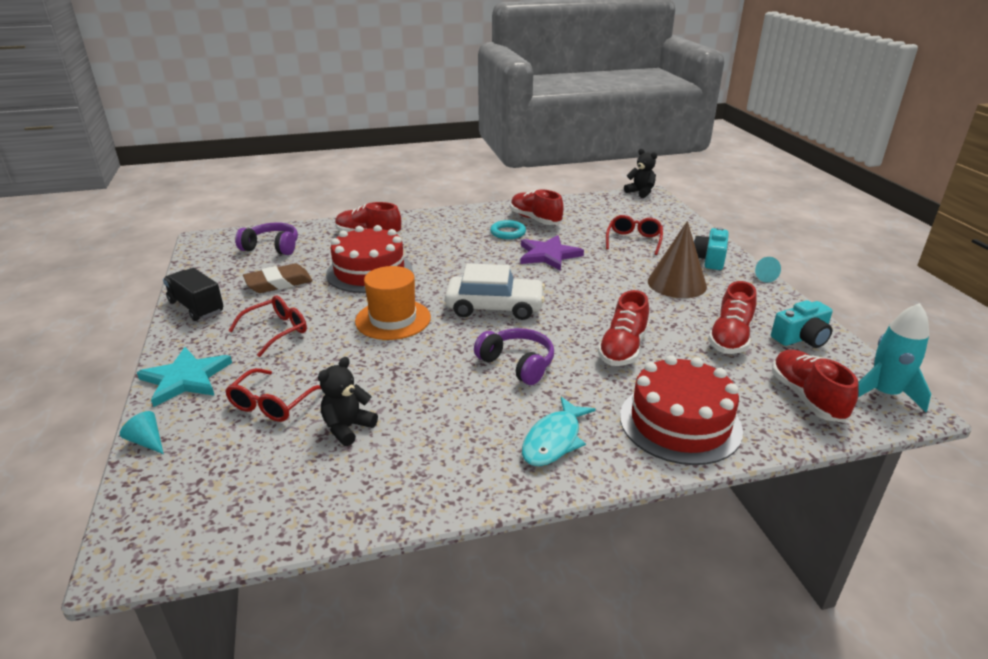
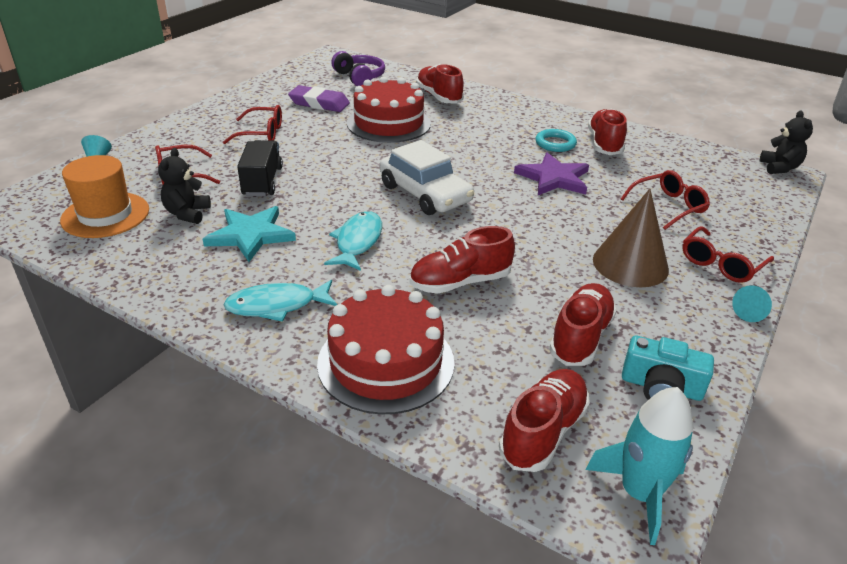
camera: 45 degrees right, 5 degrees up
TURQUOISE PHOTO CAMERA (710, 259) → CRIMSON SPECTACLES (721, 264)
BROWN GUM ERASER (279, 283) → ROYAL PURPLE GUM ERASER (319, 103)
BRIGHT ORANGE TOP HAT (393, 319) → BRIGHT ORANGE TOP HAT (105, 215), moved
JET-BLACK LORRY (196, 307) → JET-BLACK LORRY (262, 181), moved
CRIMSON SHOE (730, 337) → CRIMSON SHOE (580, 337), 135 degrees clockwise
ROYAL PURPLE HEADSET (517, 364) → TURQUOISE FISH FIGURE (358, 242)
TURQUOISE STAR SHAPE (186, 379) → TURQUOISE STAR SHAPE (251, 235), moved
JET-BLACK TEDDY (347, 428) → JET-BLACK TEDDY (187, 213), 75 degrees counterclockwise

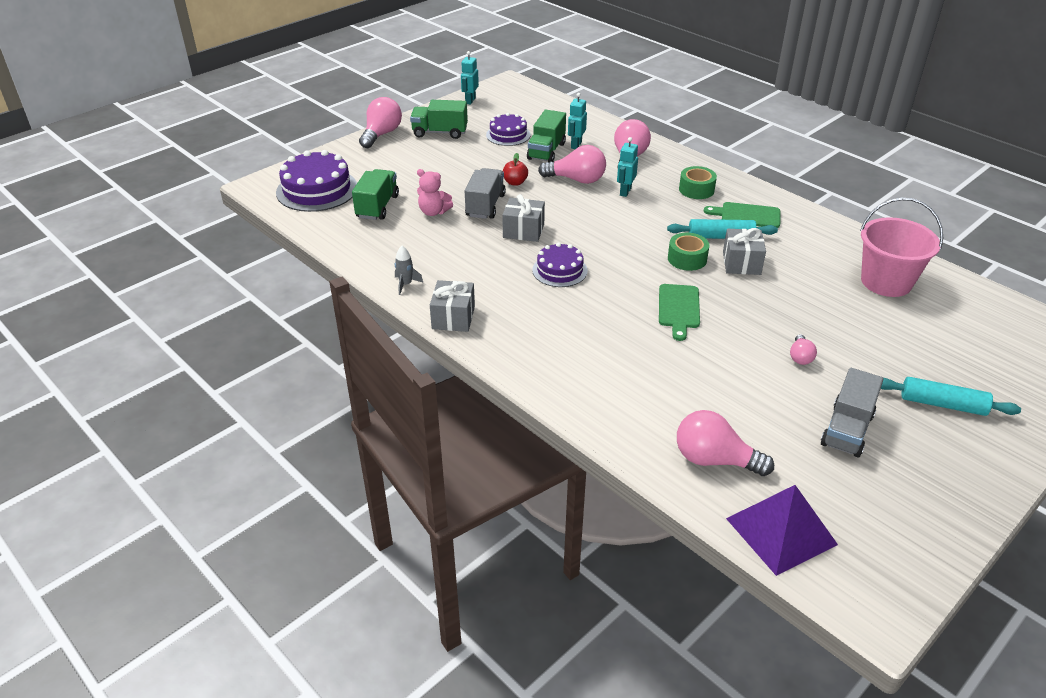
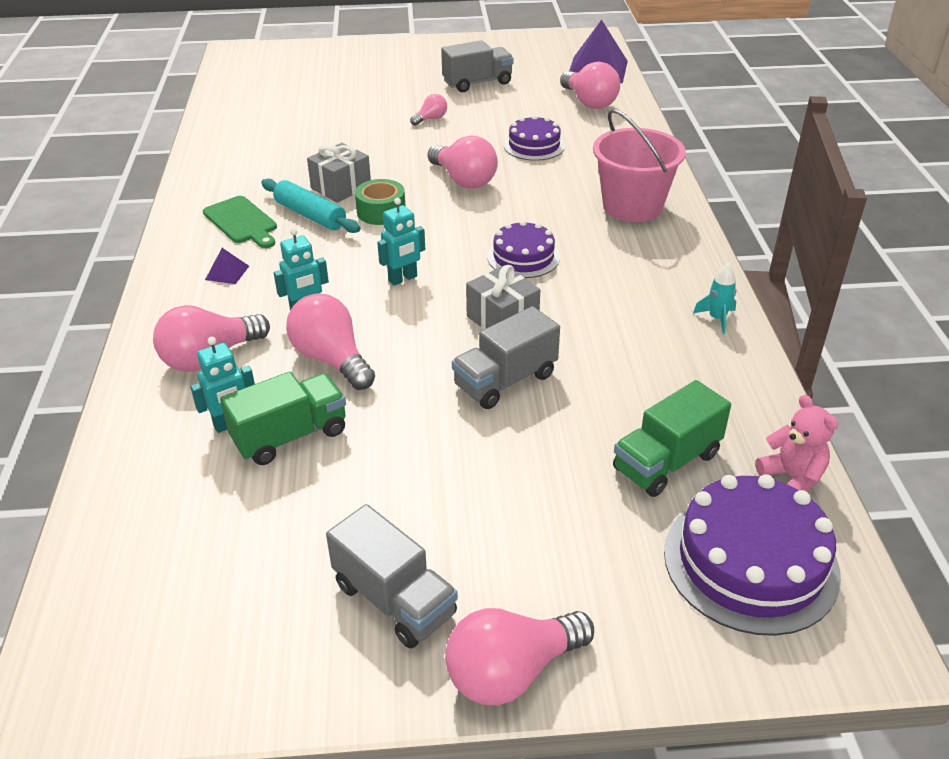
camera: 140 degrees left, 0 degrees up
TURQUOISE ROBOT FIGURE (470, 101) → TURQUOISE ROBOT FIGURE (403, 279), moved
GREEN LORRY (440, 132) → ASH-GREY LORRY (394, 600)
ROYAL PURPLE LAYER CAKE (508, 135) → ROYAL PURPLE LAYER CAKE (534, 145), moved
CRIMSON TOY APPLE (515, 182) → -
GREEN STICKY TAPE (696, 190) → ROYAL PURPLE PYRAMID (227, 272)
ROSE-PINK TEDDY (433, 212) → ROSE-PINK TEDDY (792, 478), moved
ROSE-PINK PAIL (886, 282) → ROSE-PINK PAIL (632, 206), moved
ASH-GREY SPACESHIP (406, 284) → TURQUOISE SPACESHIP (717, 318)
ASH-GREY WRAPPED GIFT (453, 318) → -
GREEN BREAD BOARD (679, 308) → ROSE-PINK LIGHT BULB (464, 180)
TURQUOISE ROLLING PIN (942, 404) → -

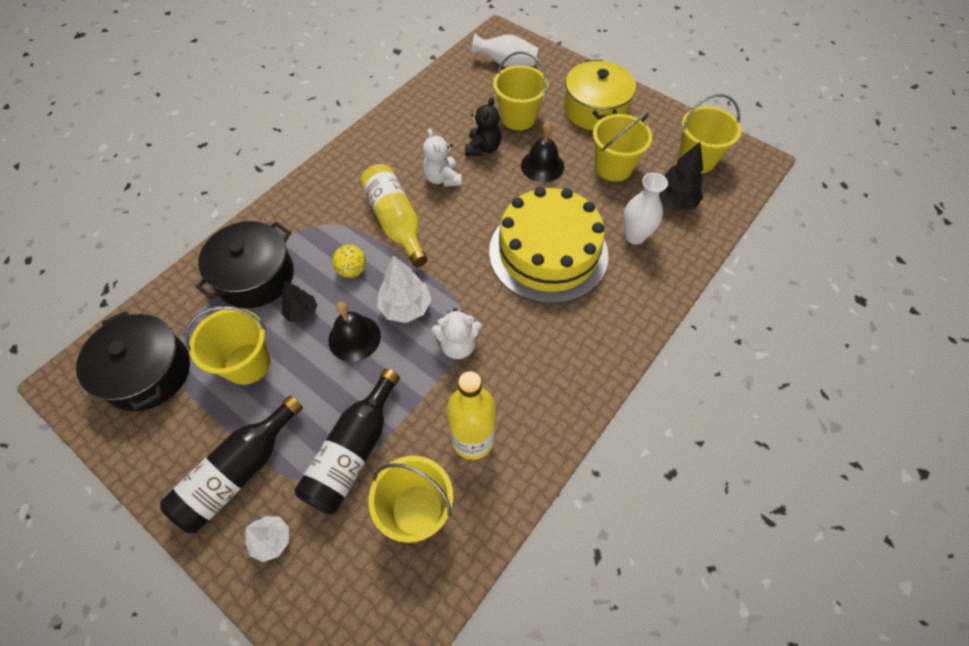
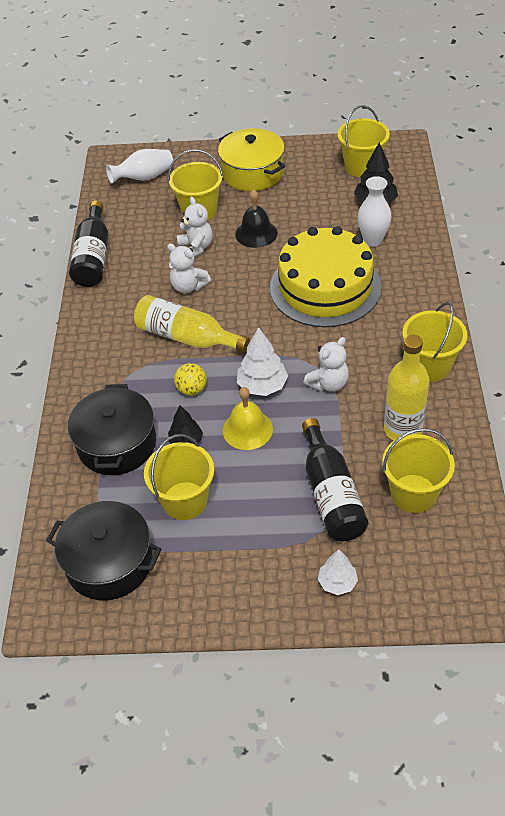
camera: 35 degrees left, 10 degrees down
JET-BLACK TEDDY (483, 148) → PURE WHITE TEDDY (196, 247)
BRIGHT YELLOW PAIL (613, 167) → BRIGHT YELLOW PAIL (430, 366), moved
JET-BLACK HAND BELL (354, 338) → BRIGHT YELLOW HAND BELL (247, 429)
JET-BLACK FLASK (239, 472) → JET-BLACK FLASK (93, 257), moved

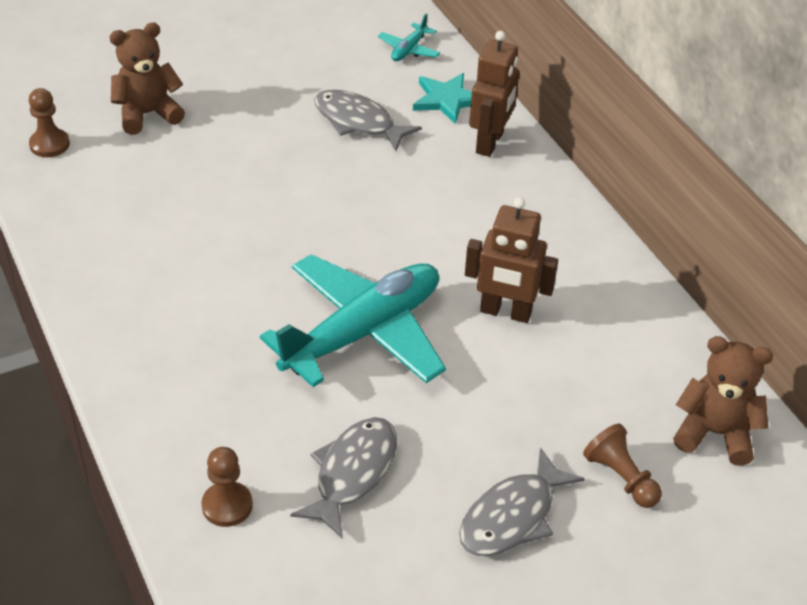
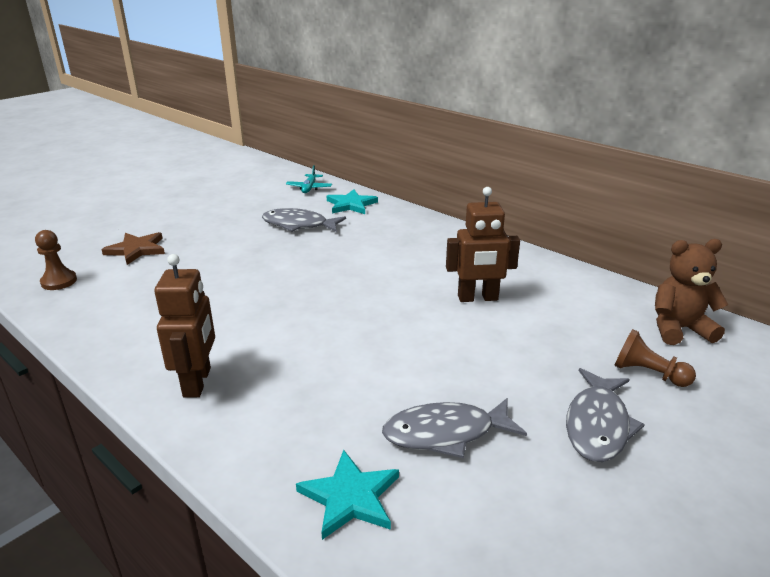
camera: 20 degrees left, 15 degrees down
BROWN TEDDY (147, 114) → BROWN STAR SHAPE (136, 250)
BROWN ROBOT FIGURE (490, 143) → BROWN ROBOT FIGURE (198, 382), moved
TURQUOISE AEROPLANE (362, 333) → -
ASH-GREY FISH FIGURE (352, 473) → ASH-GREY FISH FIGURE (445, 433), 105 degrees counterclockwise
BROWN PAWN (227, 505) → TURQUOISE STAR SHAPE (350, 497)

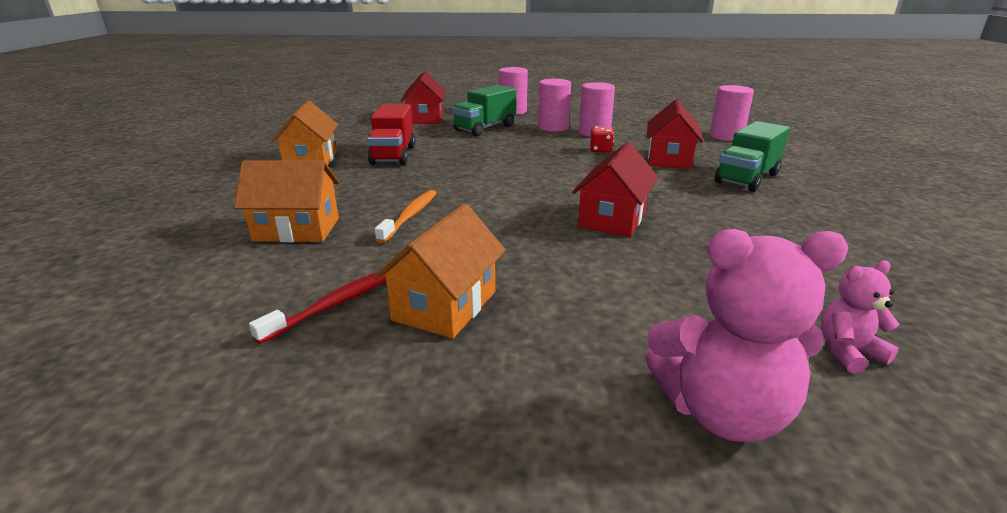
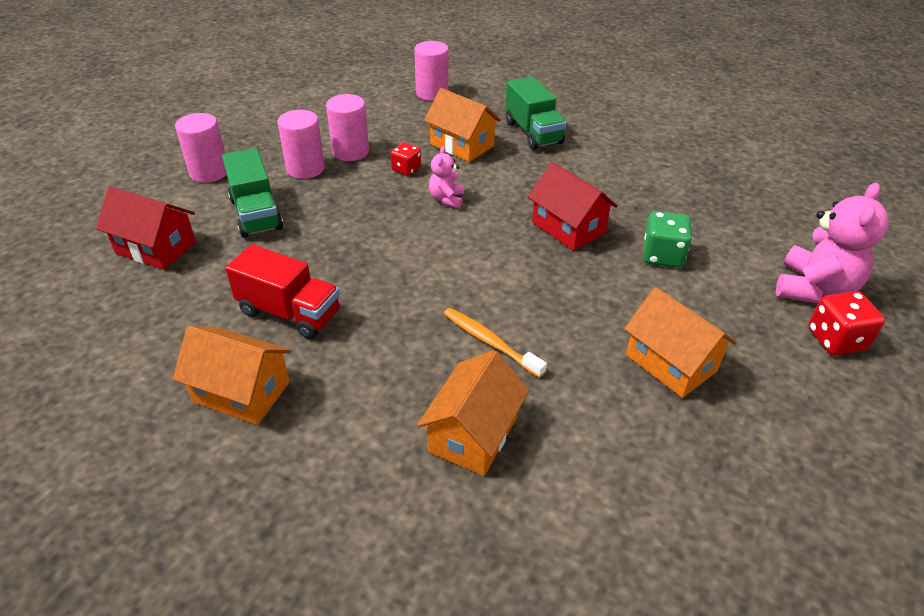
camera: 65 degrees left, 15 degrees up
CRIMSON COTTAGE (669, 159) → BRIGHT ORANGE COTTAGE (462, 145)
ROSE-PINK TEDDY (848, 352) → ROSE-PINK TEDDY (446, 199), moved
CRIMSON TOOTH BRUSH (336, 304) → -
- → GREEN DIE (662, 256)
- → CRIMSON DIE (836, 340)

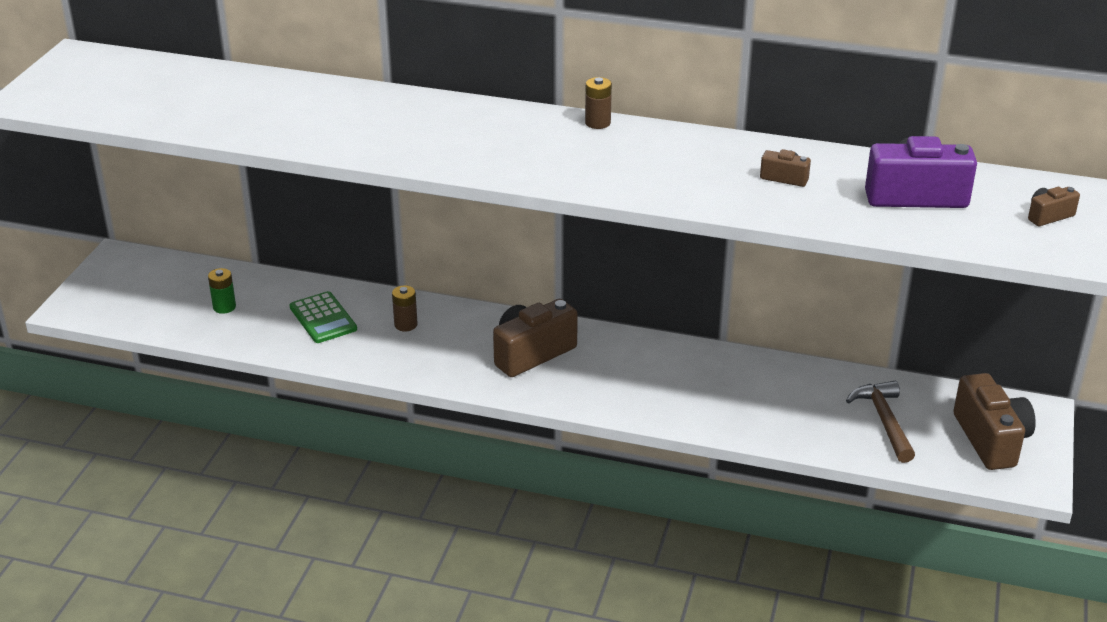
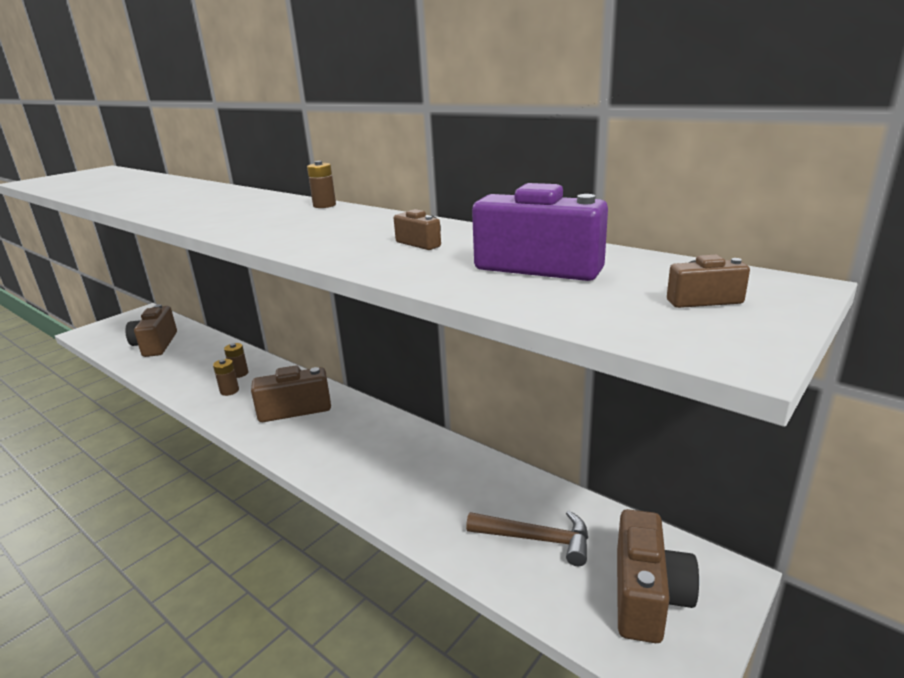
camera: 25 degrees right, 10 degrees down
GREEN BATTERY (224, 307) → BROWN PHOTO CAMERA (156, 345)
GREEN CALCULATOR (323, 318) → -
BROWN CARPENTER'S HAMMER (884, 420) → BROWN CARPENTER'S HAMMER (537, 539), 90 degrees clockwise
- → BROWN BATTERY (229, 391)

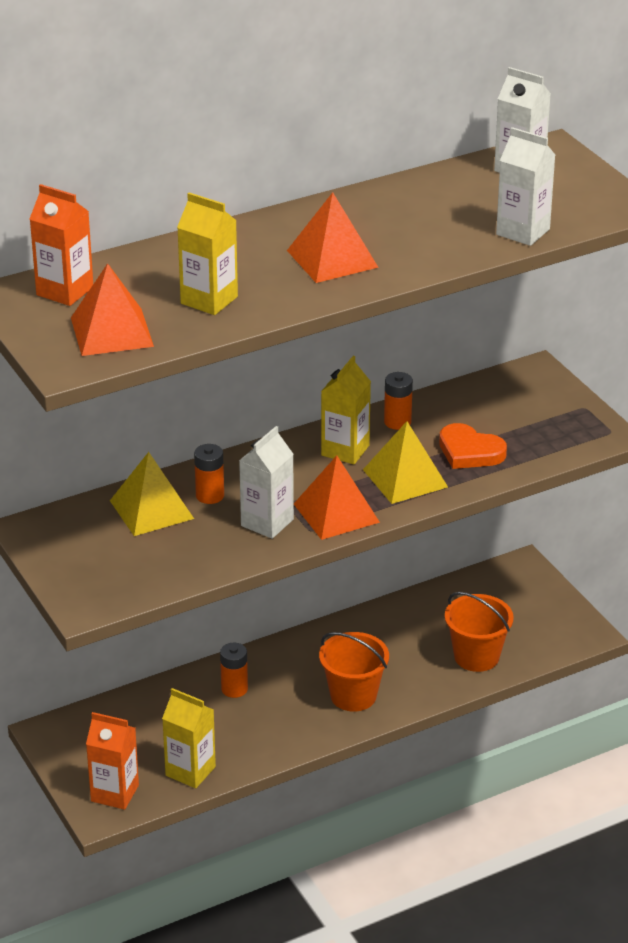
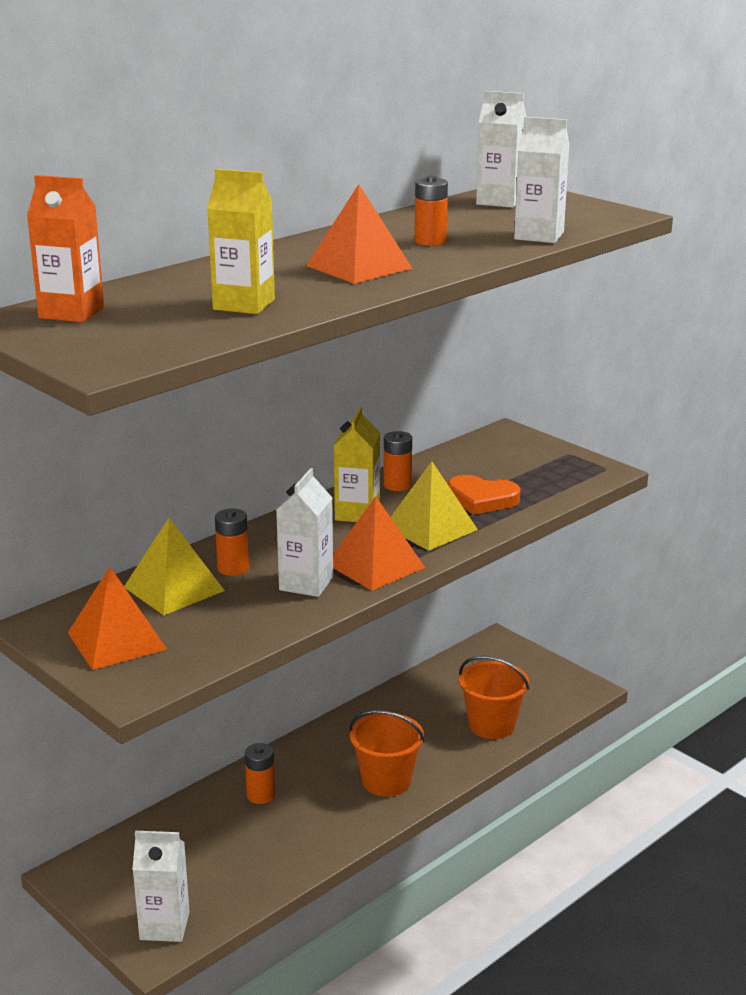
camera: 15 degrees left, 10 degrees down
BRIGHT ORANGE PYRAMID (111, 332) → BRIGHT ORANGE PYRAMID (117, 641), moved
BRIGHT YELLOW MILK CARTON (190, 771) → -
BRIGHT ORANGE MILK CARTON (115, 793) → PURE WHITE MILK CARTON (164, 926)
- → BRIGHT ORANGE BATTERY (430, 241)

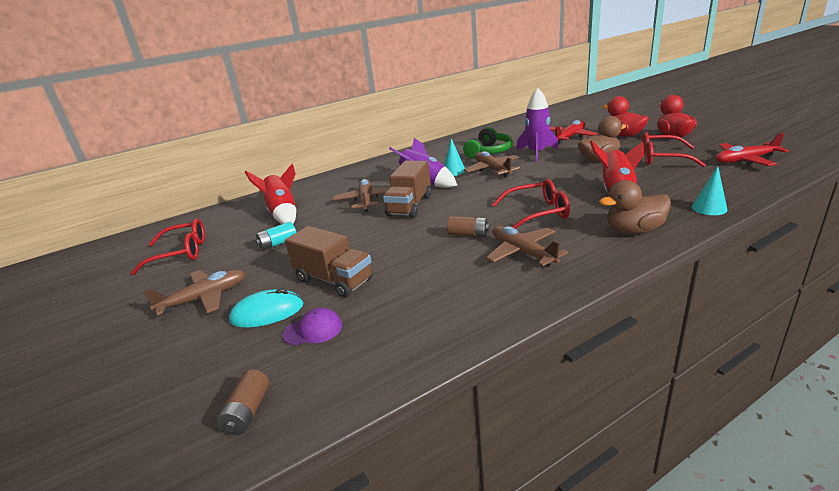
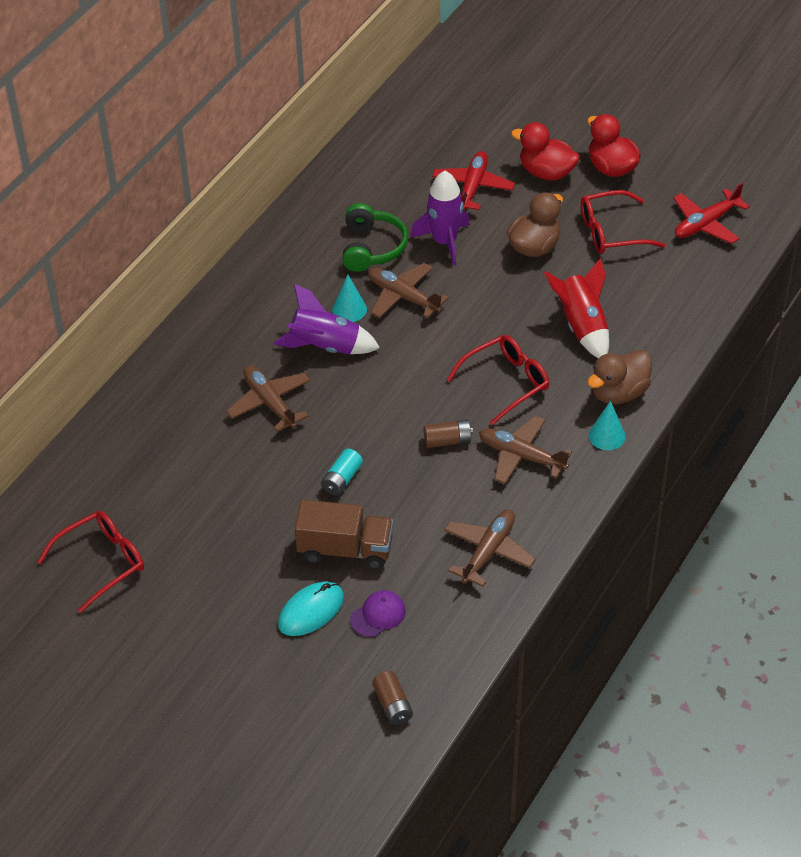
camera: 30 degrees left, 20 degrees up
BROWN LORRY (409, 206) → -
CRIMSON SPACESHIP (283, 214) → -
TURQUOISE CONE SHAPE (709, 208) → TURQUOISE CONE SHAPE (607, 436), moved
TURQUOISE BATTERY (278, 243) → TURQUOISE BATTERY (342, 479), moved
BROWN AEROPLANE (204, 298) → BROWN AEROPLANE (488, 552), moved

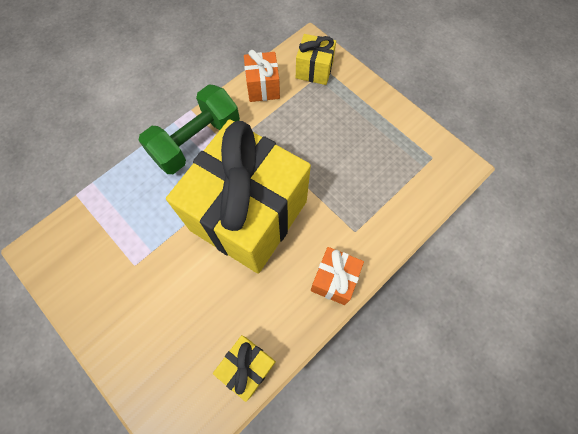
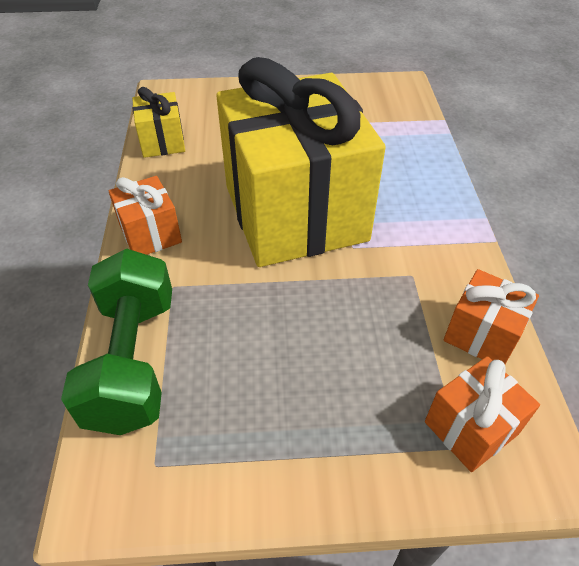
camera: 130 degrees right, 20 degrees down
BRIGHT YELLOW WRAPPED GIFT (314, 70) → BRIGHT ORANGE WRAPPED GIFT (471, 428)
GREEN FREE WEIGHT (196, 141) → GREEN FREE WEIGHT (133, 361), moved

